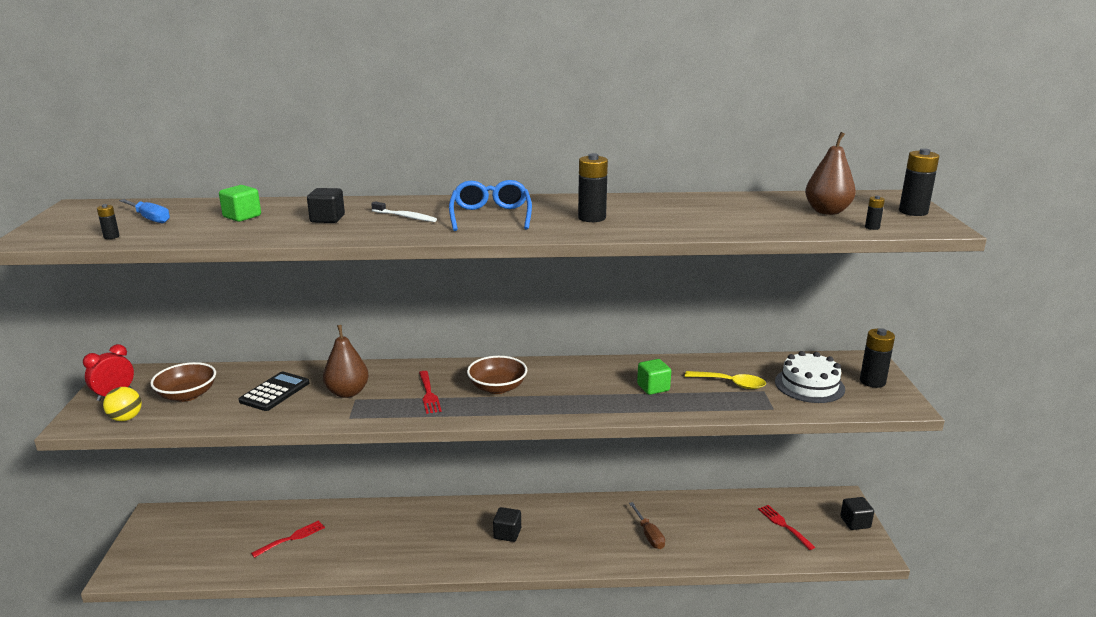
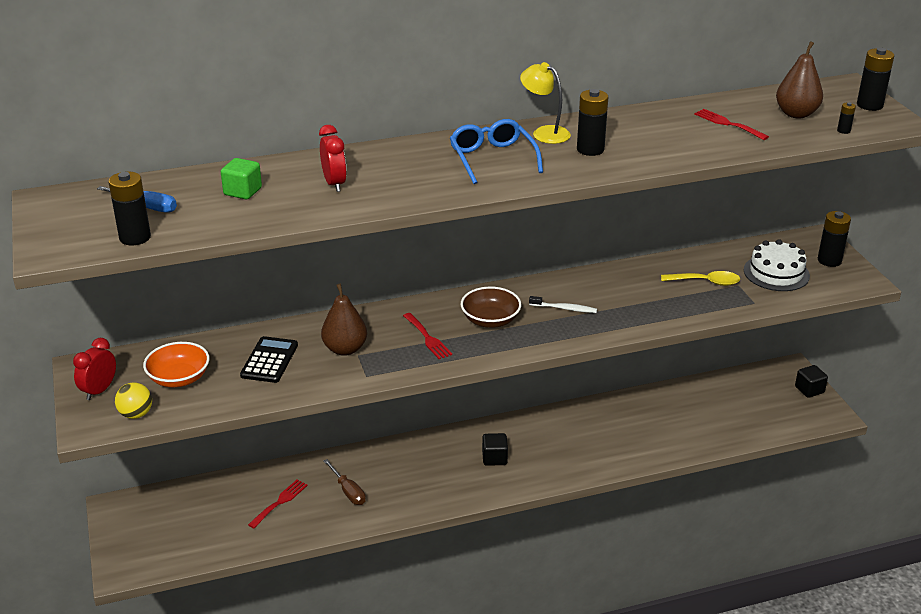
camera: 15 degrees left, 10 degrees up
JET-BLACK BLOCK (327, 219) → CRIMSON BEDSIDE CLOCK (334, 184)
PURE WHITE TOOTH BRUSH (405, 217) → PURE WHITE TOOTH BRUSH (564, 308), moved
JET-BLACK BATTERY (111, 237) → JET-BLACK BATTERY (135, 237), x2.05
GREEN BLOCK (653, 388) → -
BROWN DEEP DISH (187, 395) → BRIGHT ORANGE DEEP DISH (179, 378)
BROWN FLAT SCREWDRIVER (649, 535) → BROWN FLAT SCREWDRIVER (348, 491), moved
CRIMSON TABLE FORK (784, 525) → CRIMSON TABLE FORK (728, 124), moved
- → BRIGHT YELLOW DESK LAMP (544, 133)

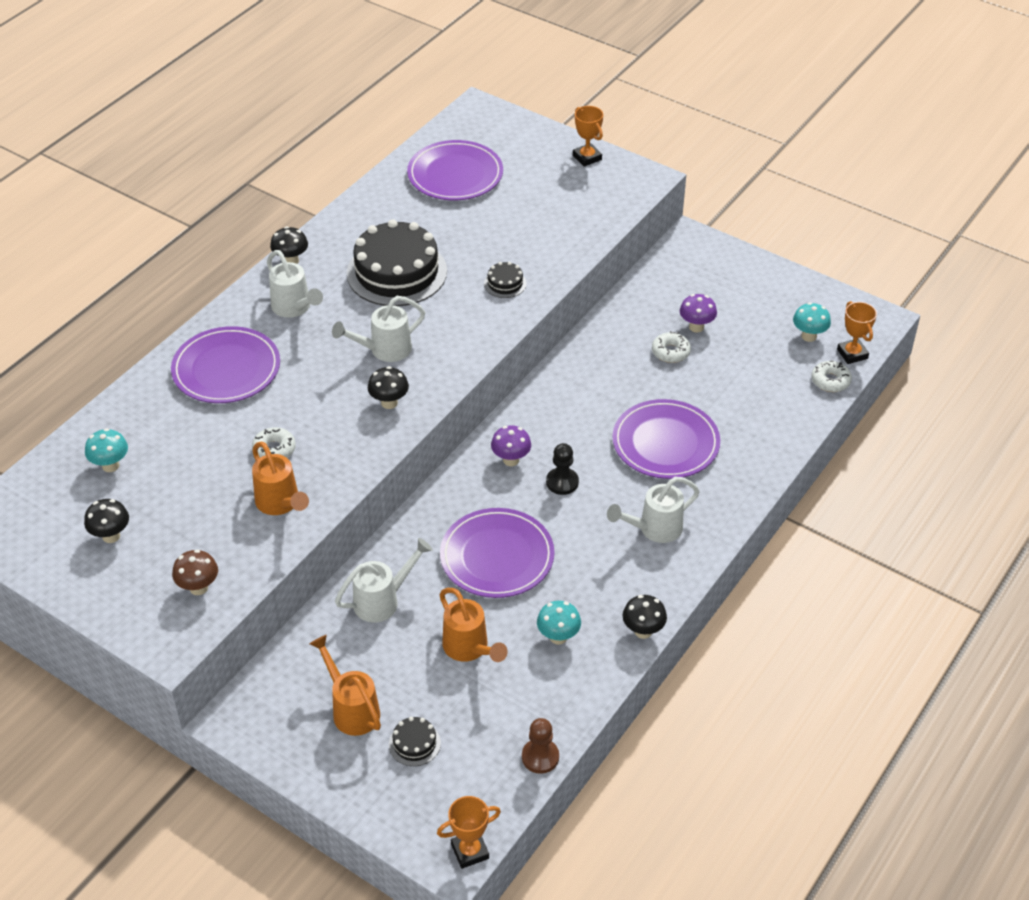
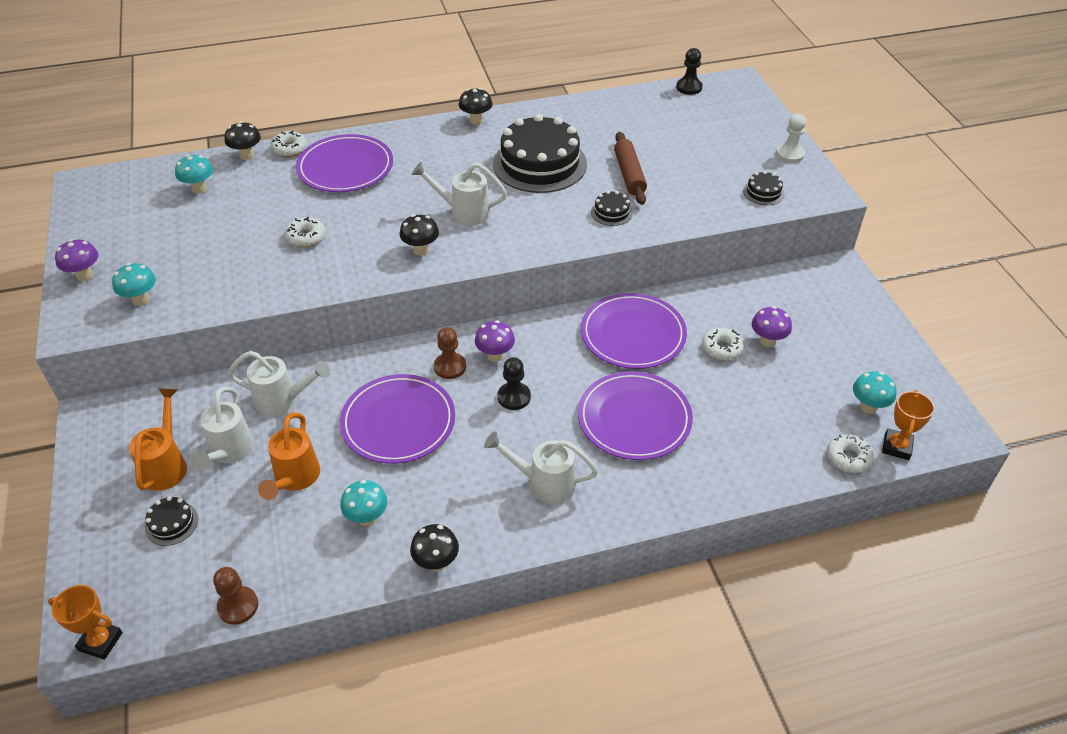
camera: 40 degrees right, 0 degrees up
BRIGHT ORANGE AWARD CUP (587, 157) → PURE WHITE PAWN (789, 154)
ROYAL PURPLE DINNER PLATE (455, 175) → ROYAL PURPLE DINNER PLATE (633, 334), moved
PURE WHITE SPRINKLING CAN (294, 308) → PURE WHITE SPRINKLING CAN (229, 452), moved
BRIGHT ORANGE SPRINKLING CAN (280, 503) → -
JET-BLACK TOADSTOOL (111, 536) → JET-BLACK TOADSTOOL (247, 155), moved
BROWN TOADSTOOL (198, 588) → TURQUOISE TOADSTOOL (141, 300)
- → JET-BLACK PAWN (689, 87)
- → PURE WHITE GLAZED DONUT (289, 149)
- → BROWN ROLLING PIN (629, 174)
- → JET-BLACK LAYER CAKE (763, 192)
- → ROYAL PURPLE TOADSTOOL (85, 275)
- → BROWN PAWN (450, 367)

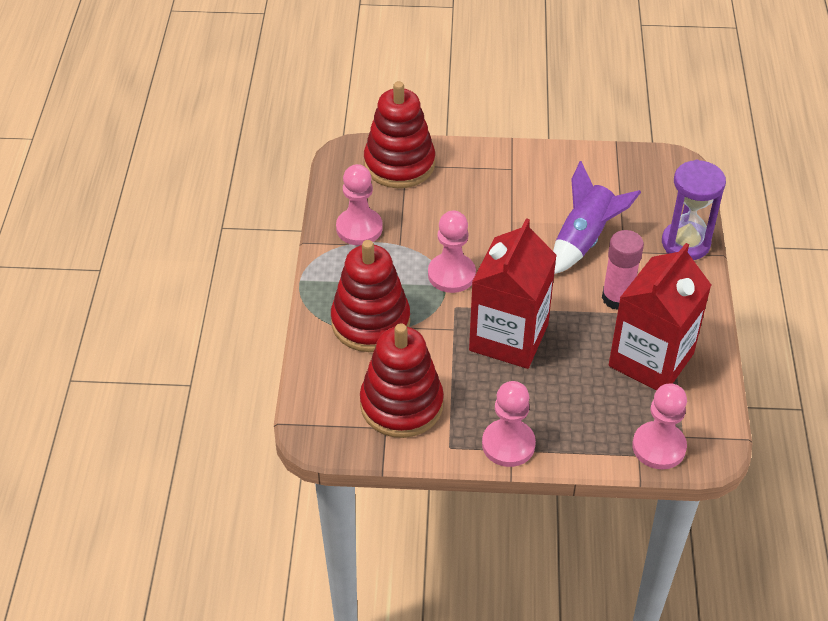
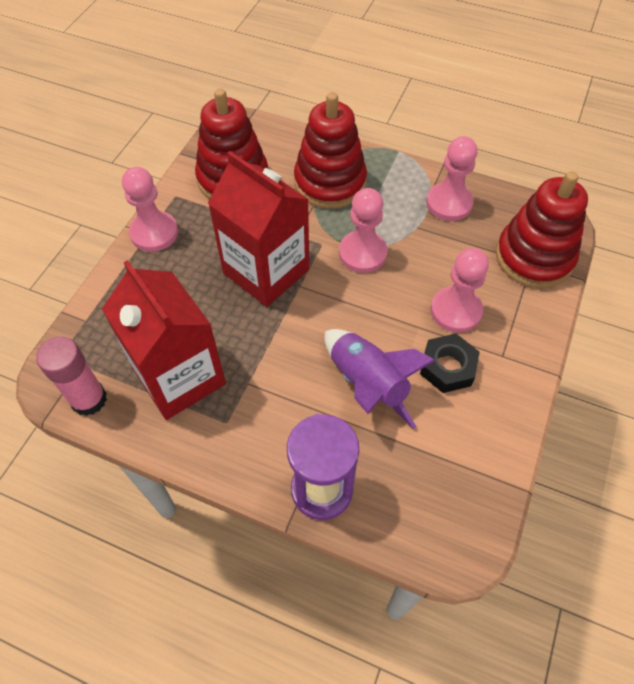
camera: 110 degrees right, 10 degrees up
ROSE-PINK GLUE STICK (617, 298) → ROSE-PINK GLUE STICK (89, 399), moved
ROSE-PINK PAWN (659, 447) → ROSE-PINK PAWN (456, 311), moved
- → JET-BLACK NUT (447, 367)

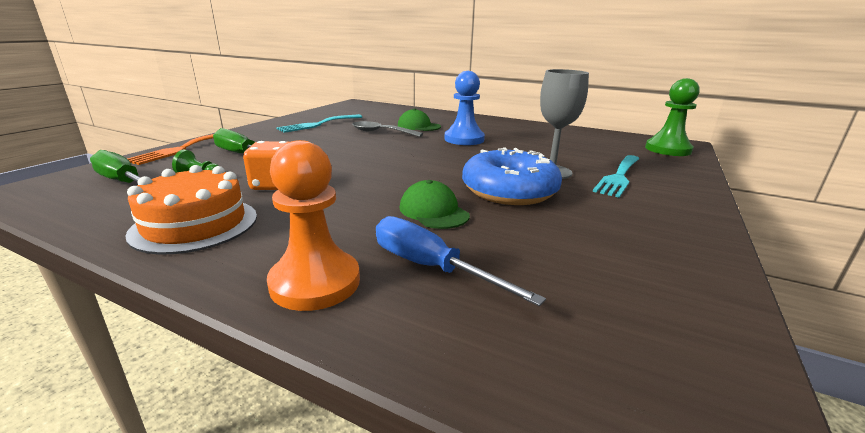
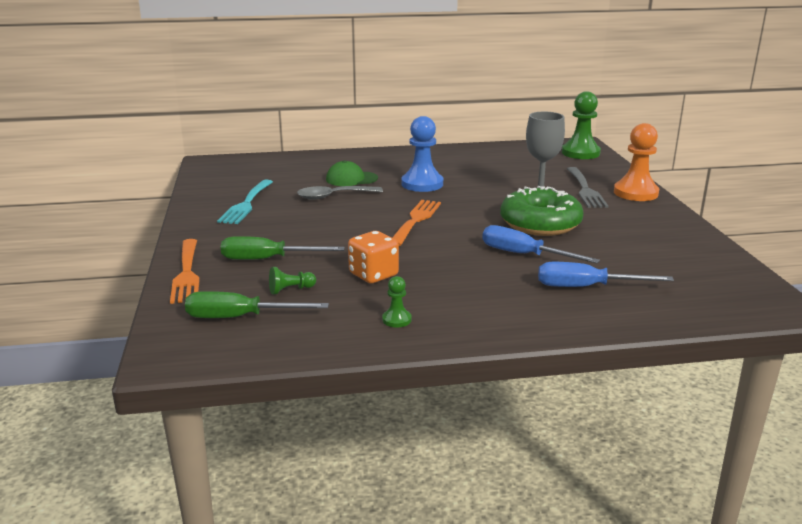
camera: 35 degrees left, 0 degrees up
BRIGHT ORANGE PAWN (315, 282) → BRIGHT ORANGE PAWN (635, 193), moved
COBALT GLAZED DONUT (509, 191) → GREEN GLAZED DONUT (540, 223)
TURQUOISE TABLE FORK (619, 177) → ASH-GREY TABLE FORK (585, 190)
BRIGHT ORANGE LAYER CAKE (195, 224) → GREEN PAWN (396, 320)
GREEN PEAKED CAP (433, 211) → COBALT FLAT SCREWDRIVER (524, 255)
- → BRIGHT ORANGE TABLE FORK (416, 220)

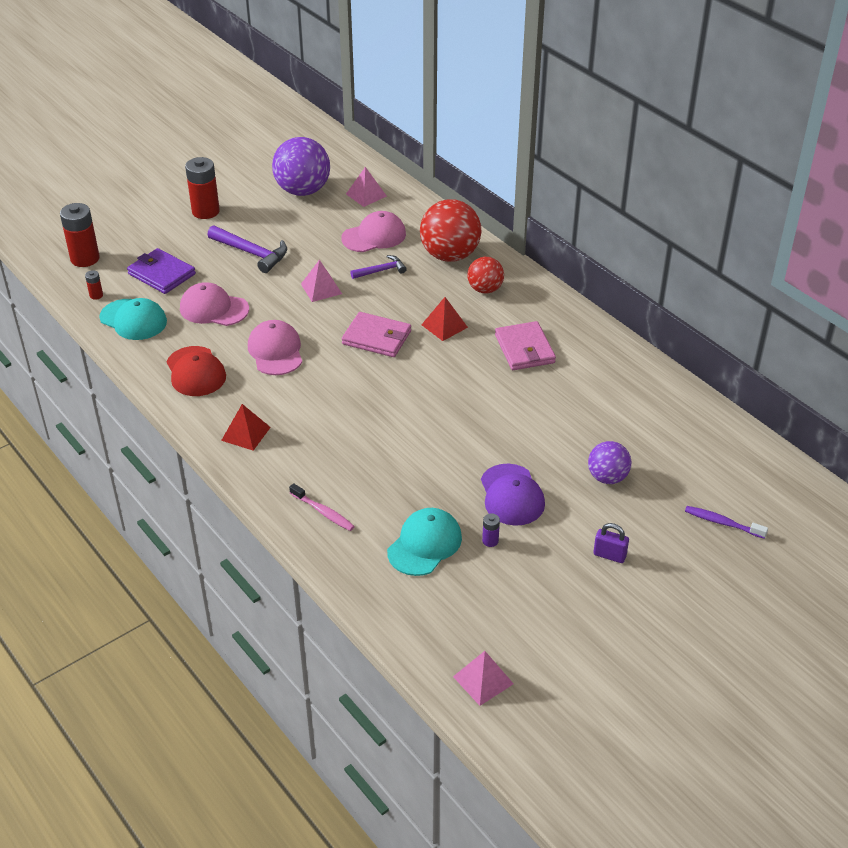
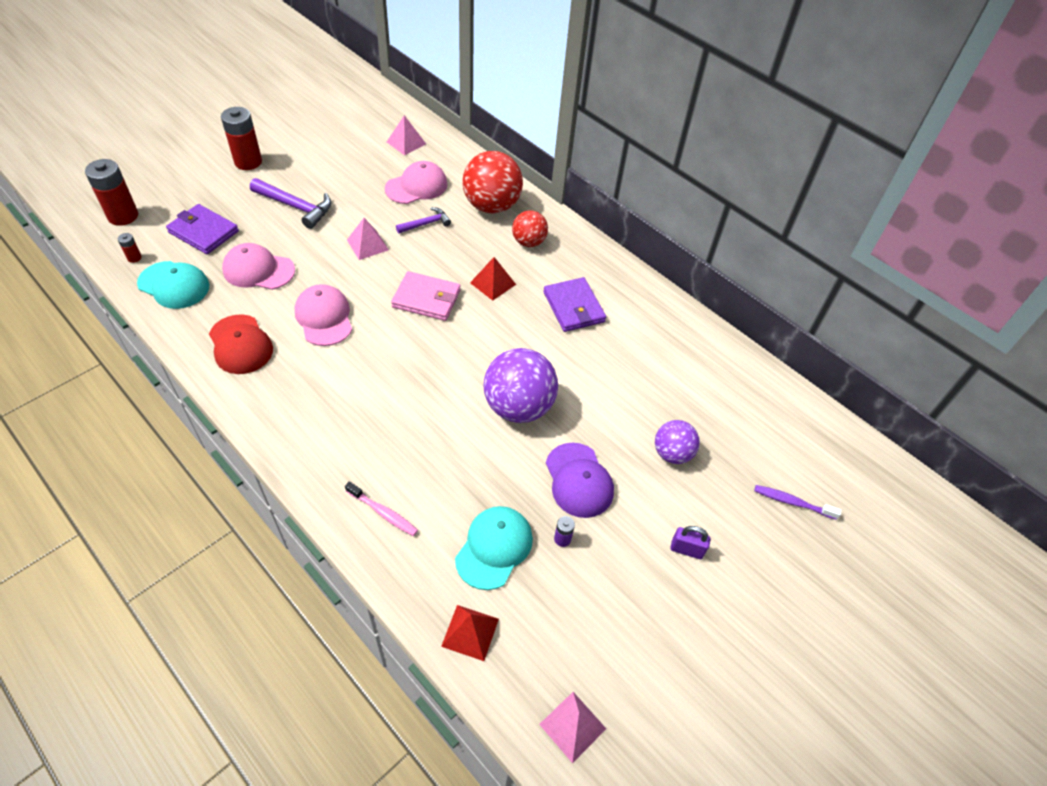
camera: 10 degrees left, 10 degrees up
ROYAL PURPLE PLAY BALL (303, 190) → ROYAL PURPLE PLAY BALL (518, 406), moved
ROSE-PINK BILLFOLD (524, 349) → ROYAL PURPLE BILLFOLD (573, 307)
CRIMSON PYRAMID (245, 433) → CRIMSON PYRAMID (470, 632), moved

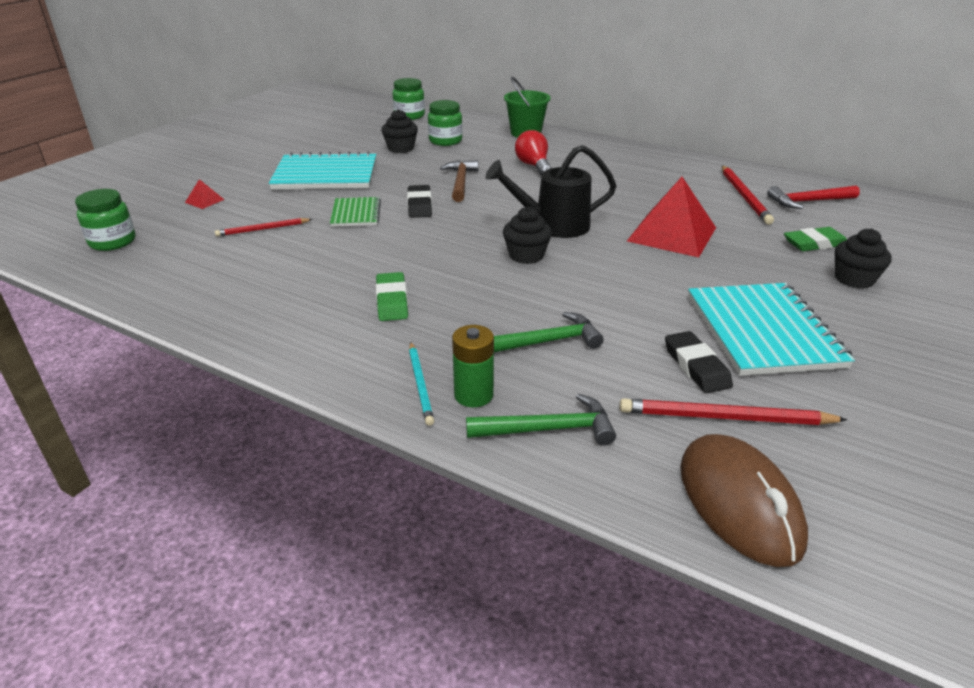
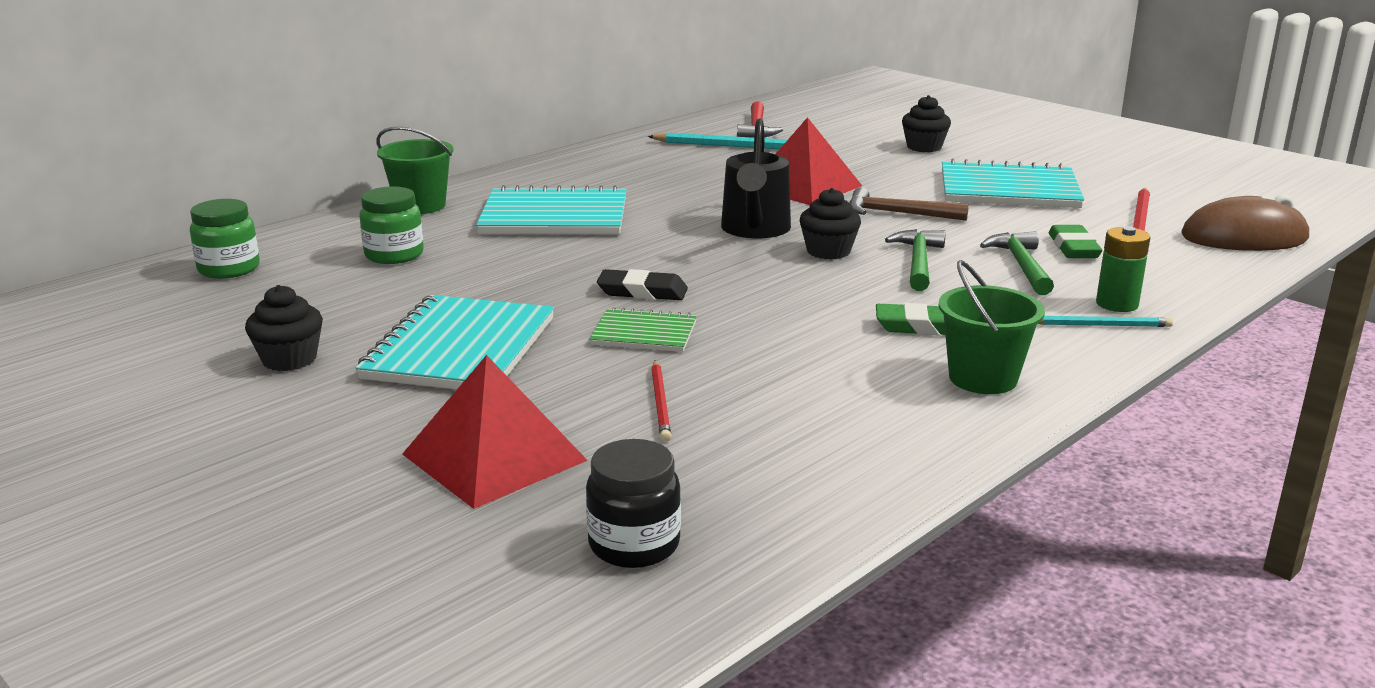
camera: 75 degrees left, 10 degrees down
JET-BLACK MUFFIN (401, 148) → JET-BLACK MUFFIN (289, 359), moved
CRIMSON LIGHT BULB (533, 166) → TURQUOISE NOTEBOOK (554, 216)
BROWN CARPENTER'S HAMMER (460, 182) → BROWN CARPENTER'S HAMMER (897, 213), moved
CRIMSON WOODEN PENCIL (744, 196) → TURQUOISE WOODEN PENCIL (728, 146)
CRIMSON PYRAMID (204, 201) → CRIMSON PYRAMID (494, 457), x2.41
GREEN JAR (112, 242) → JET-BLACK JAR (634, 545)
GREEN GUM ERASER (814, 243) → GREEN GUM ERASER (1073, 248), moved
JET-BLACK GUM ERASER (696, 366) → -
GREEN CARPENTER'S HAMMER (549, 429) → GREEN CARPENTER'S HAMMER (918, 262), moved
- → GREEN PAIL (983, 378)

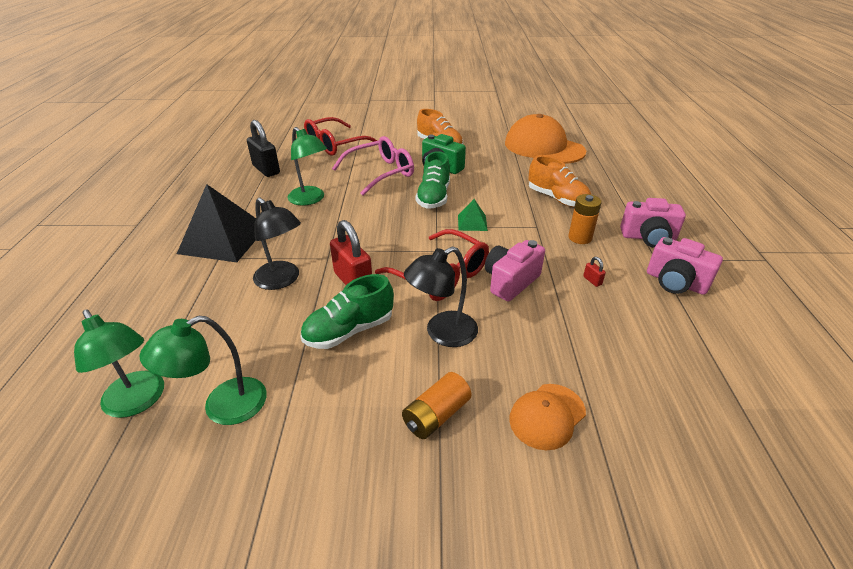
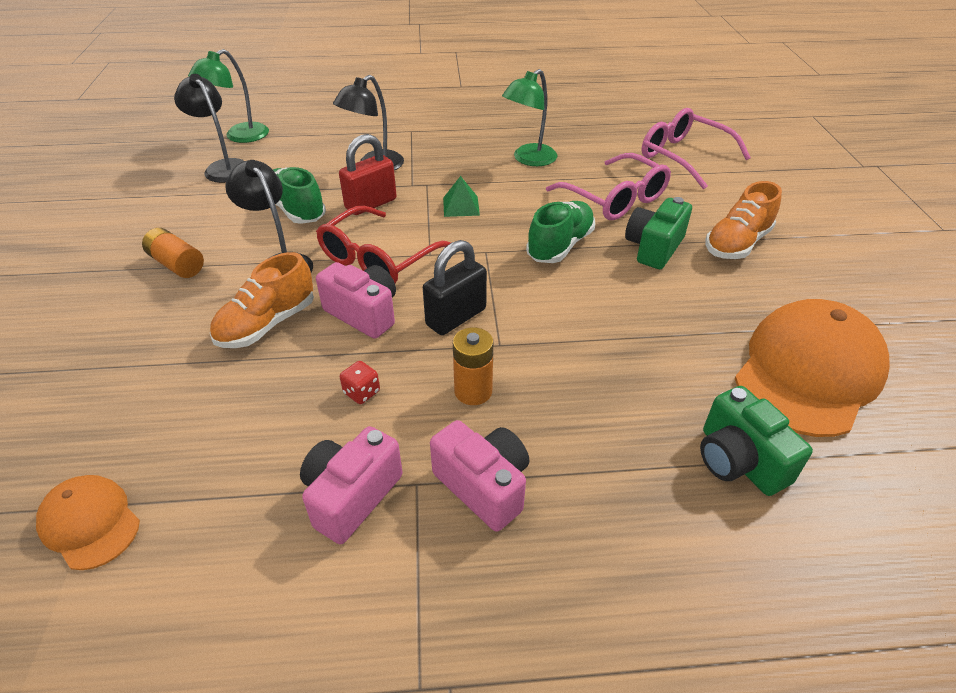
camera: 85 degrees right, 5 degrees up
CRIMSON SPECTACLES (335, 144) → ROSE-PINK SPECTACLES (683, 157)
JET-BLACK SMALL LOCK (266, 170) → JET-BLACK SMALL LOCK (456, 317), moved
GREEN SHOE (433, 197) → GREEN SHOE (560, 246), 120 degrees clockwise
BRIGHT ORANGE SHOE (557, 199) → BRIGHT ORANGE SHOE (267, 324), moved
JET-BLACK PYRAMID (223, 239) → -
ROSE-PINK PHOTO CAMERA (648, 237) → ROSE-PINK PHOTO CAMERA (483, 486), 135 degrees clockwise
GREEN PYRAMID (472, 222) → GREEN PYRAMID (461, 206), moved
CRIMSON SMALL LOCK (592, 280) → CRIMSON DIE (361, 392)
GREEN DESK LAMP (223, 407) → JET-BLACK DESK LAMP (223, 167)
BRIGHT ORANGE PEAKED CAP (547, 416) → BRIGHT ORANGE PEAKED CAP (90, 523), moved
- → GREEN PHOTO CAMERA (738, 460)

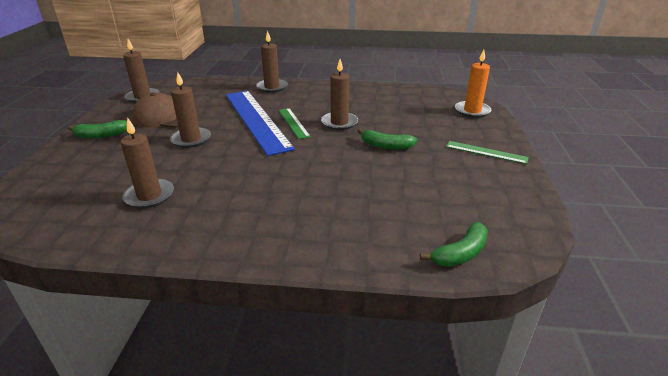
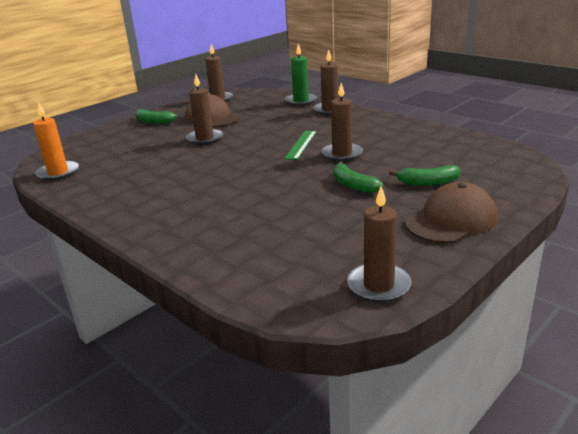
camera: 40 degrees right, 5 degrees down
BRIGHT ORANGE PILLAR CANDLE (472, 111) → BRIGHT ORANGE PILLAR CANDLE (58, 173), moved
COBALT RULER (256, 119) → -
BROWN PILLAR CANDLE (149, 196) → BROWN PILLAR CANDLE (378, 285), moved
GREEN RULER (486, 152) → BROWN PEAKED CAP (451, 220)
GREEN TOY BANANA (460, 253) → GREEN TOY BANANA (428, 183), moved
- → GREEN PILLAR CANDLE (301, 101)

